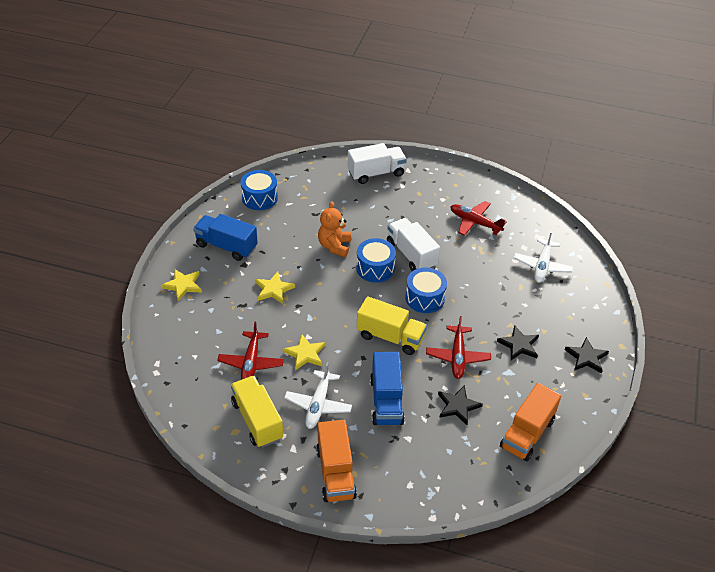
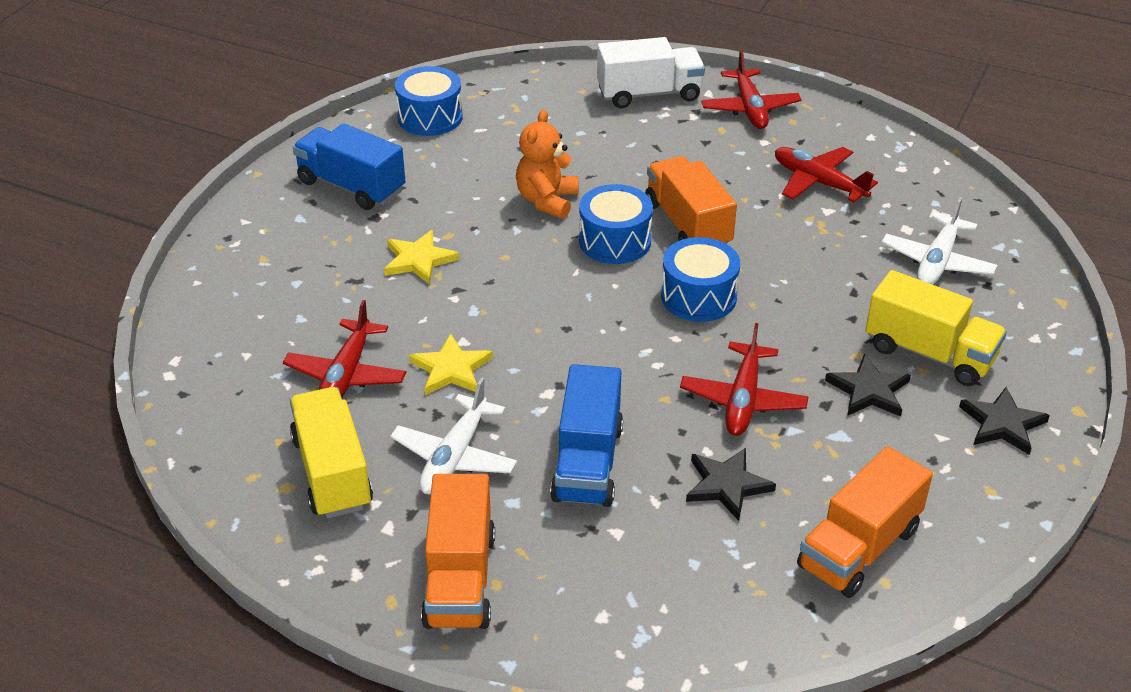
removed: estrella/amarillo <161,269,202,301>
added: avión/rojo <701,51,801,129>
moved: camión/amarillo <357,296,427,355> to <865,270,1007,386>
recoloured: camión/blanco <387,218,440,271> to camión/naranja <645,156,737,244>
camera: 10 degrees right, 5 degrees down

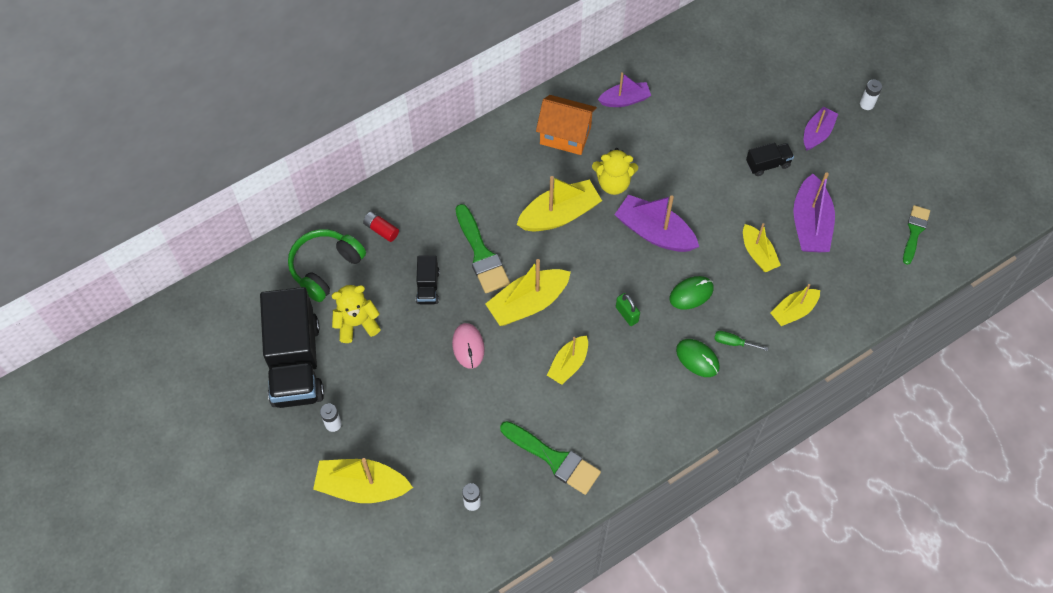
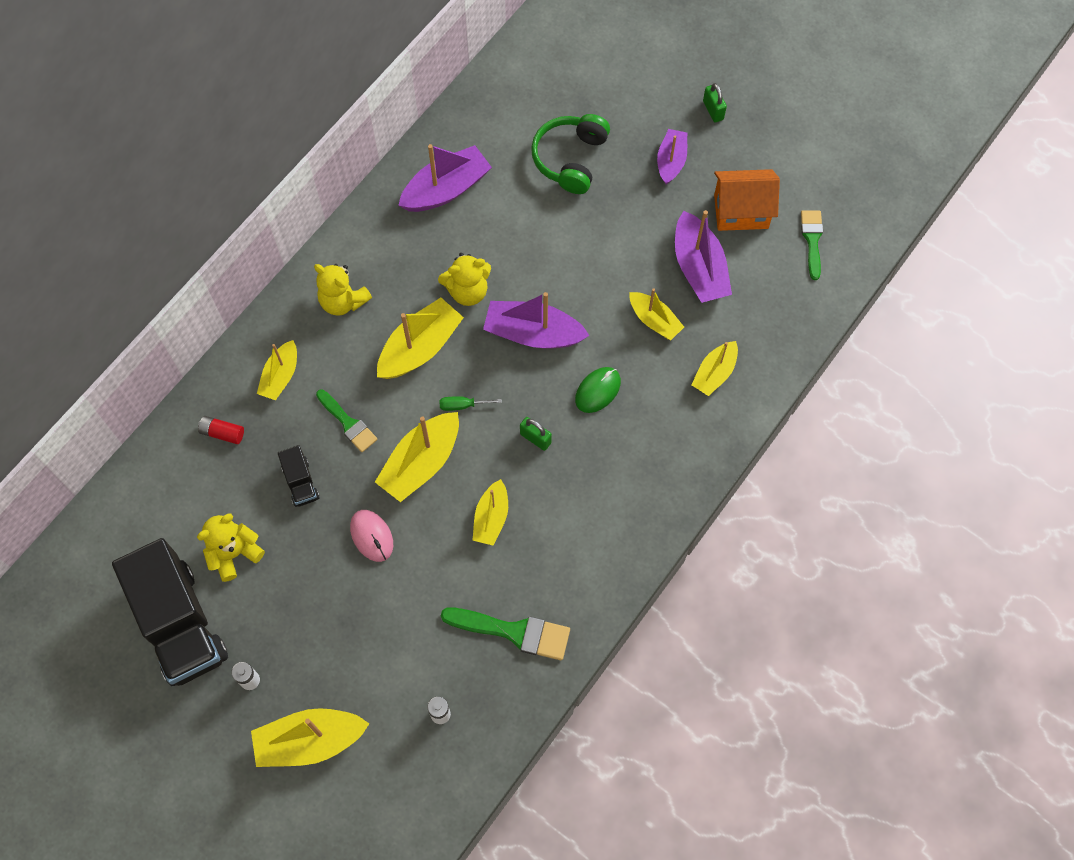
removed: camión/negro <746,142,794,176>; ratón/verde <676,339,720,377>
added: osito/amarillo <314,264,372,316>; barco/amarillo <257,340,297,400>
moved: casa/naranja <536,95,597,155> to <714,169,780,231>; auriculares/verde <288,229,366,302> to <531,114,610,194>; destornillador/verde <714,331,768,351> to <440,396,502,411>
replaced: pila/blanco <860,80,882,110> to candado/verde <703,83,727,122>
resized: barco/morado <598,72,651,107> = <398,144,492,212> x1.59; pincel/verde <455,204,510,293> = <316,389,378,452> x0.66
camera: 20 degrees left, 5 degrees up

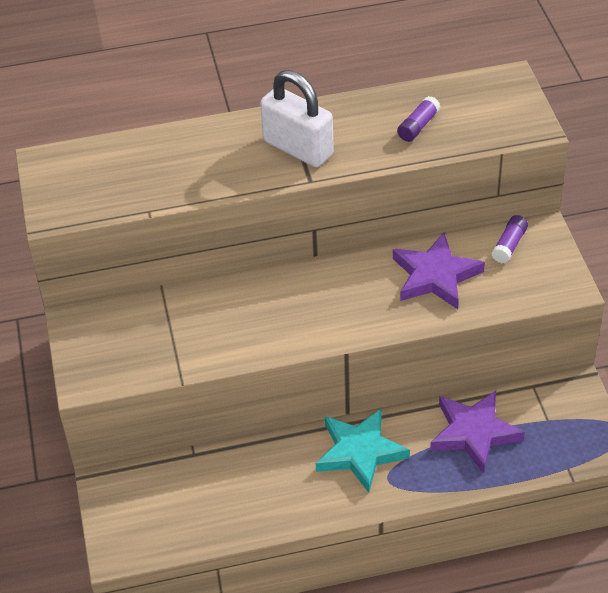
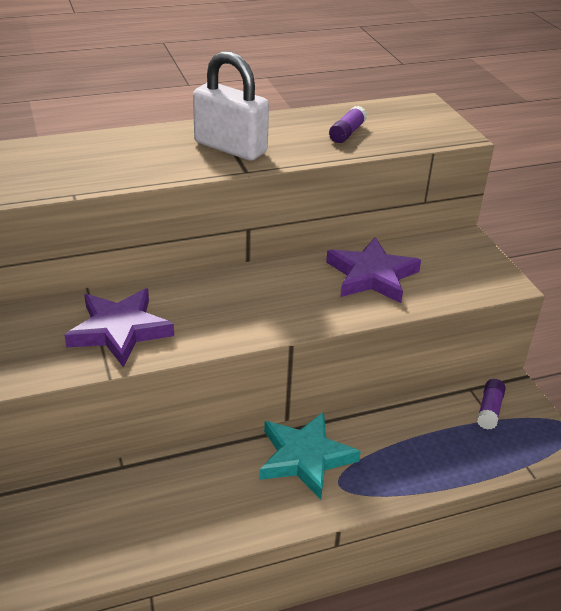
moved: barra de pegamento/morado <492,215,528,263> to <477,379,506,430>; estrella/morado <430,391,525,473> to <64,288,174,367>
camera: 10 degrees left, 10 degrees down

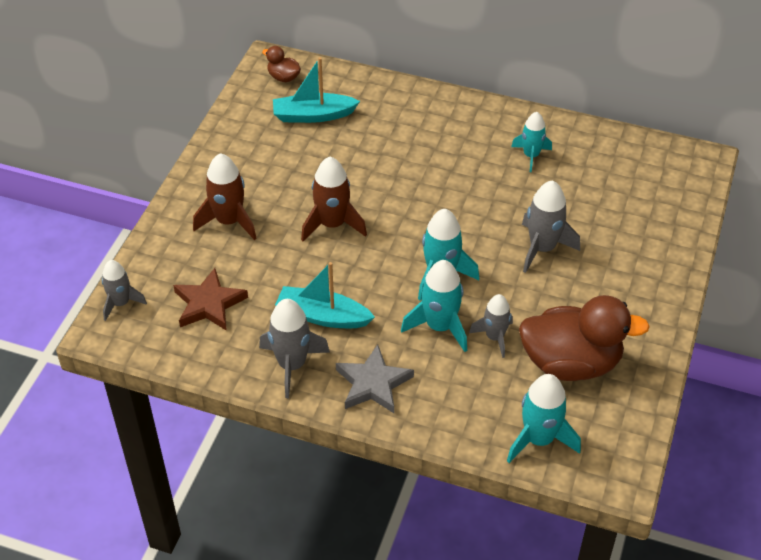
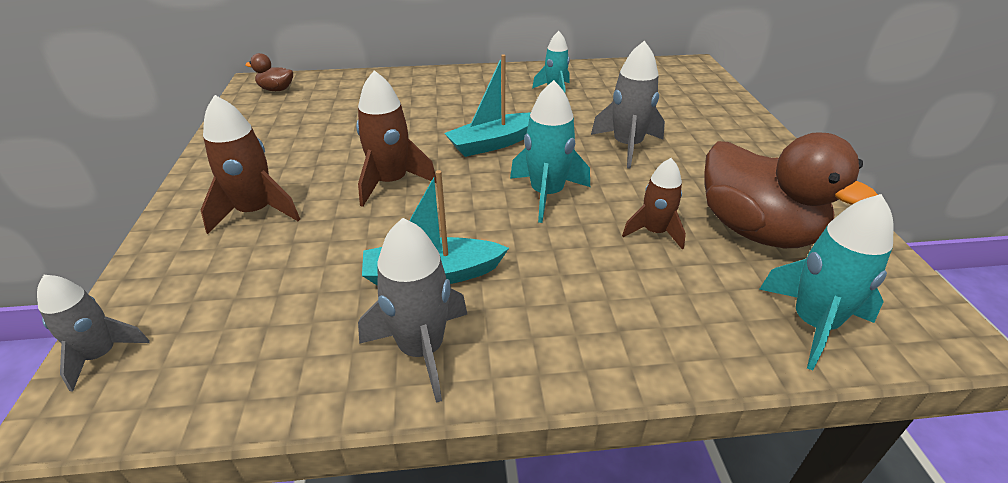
removed: cohete/turquesa <401,260,467,352>; estrella/marrón <173,268,248,331>; estrella/gris <336,344,414,413>
moved: barco/turquesa <273,57,360,123> to <444,54,530,157>
recoloured: cohete/gris <469,294,513,358> to cohete/marrón <622,158,686,249>
turned: pato/marrón <519,295,650,381> = <704,132,878,248> 75 degrees clockwise
camera: 25 degrees left, 10 degrees down

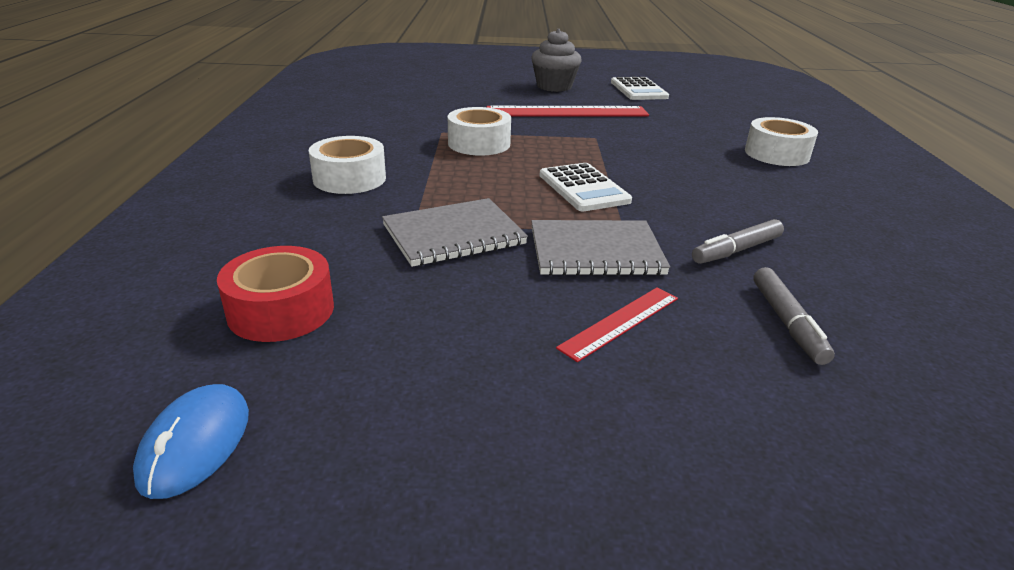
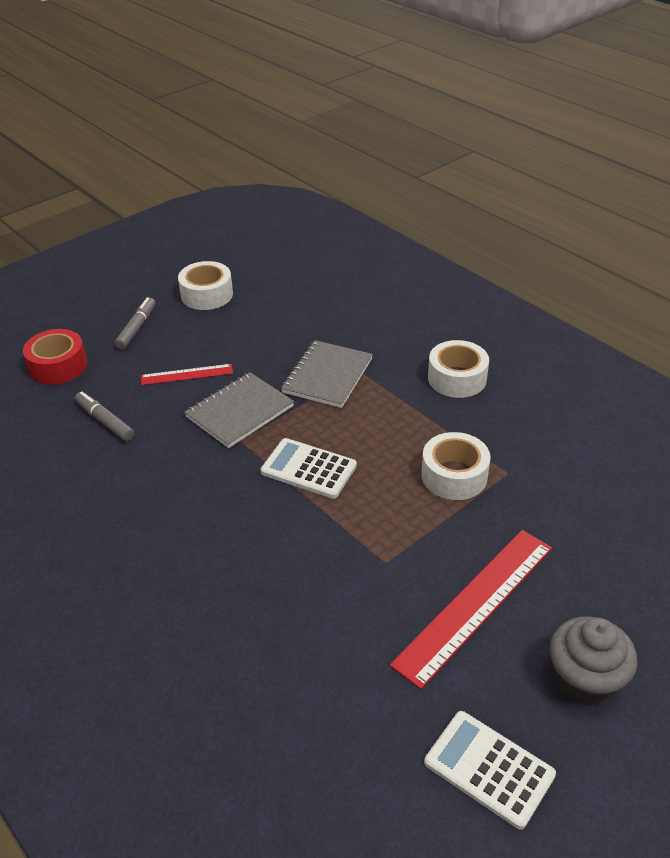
removed: ratón/azul <133,384,249,499>
moved: cinta adhesiva/blanco <745,117,818,166> to <178,261,233,310>; rotulador/gris <692,219,784,264> to <115,297,156,350>; cinta adhesiva/rojo <217,246,334,342> to <23,329,87,385>
turned: regla/rojo <556,287,678,362> = <141,364,233,385> 75 degrees clockwise
camera: 140 degrees right, 10 degrees up

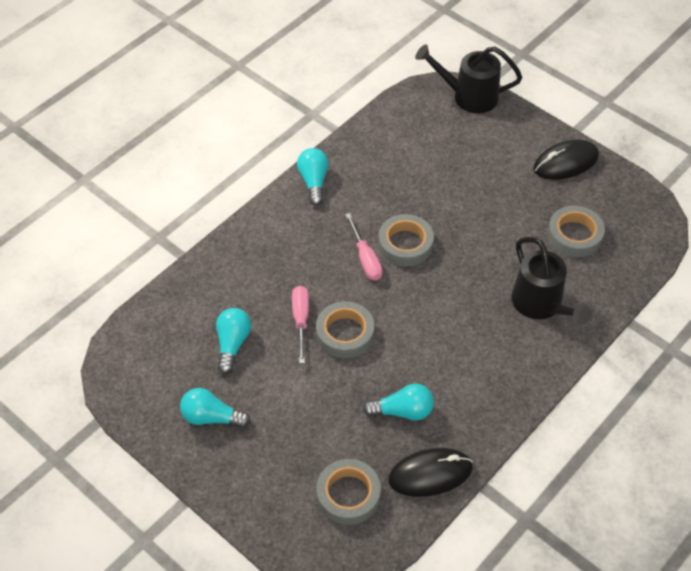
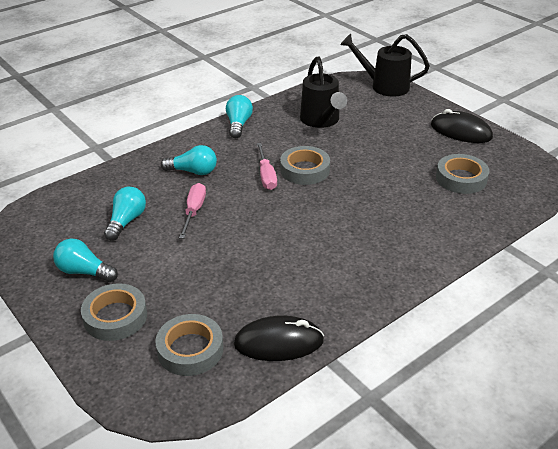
moved: regadera/negro <511,237,592,325> to <300,56,347,128>; cinta adhesiva/gris <316,301,374,358> to <81,283,147,341>; bombilla/turquesa <363,384,434,421> to <161,145,217,175>
turned: ratón/negro <533,140,599,180> = <431,109,493,143> 45 degrees clockwise
camera: 10 degrees right, 15 degrees down

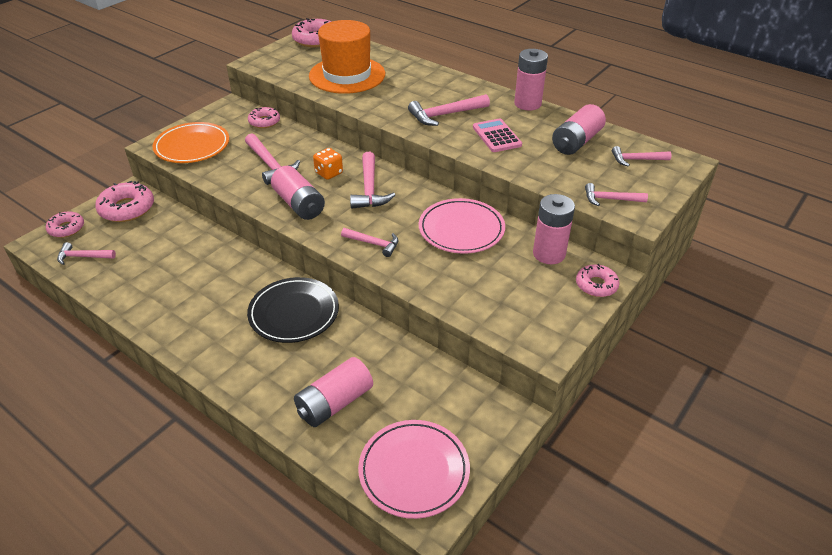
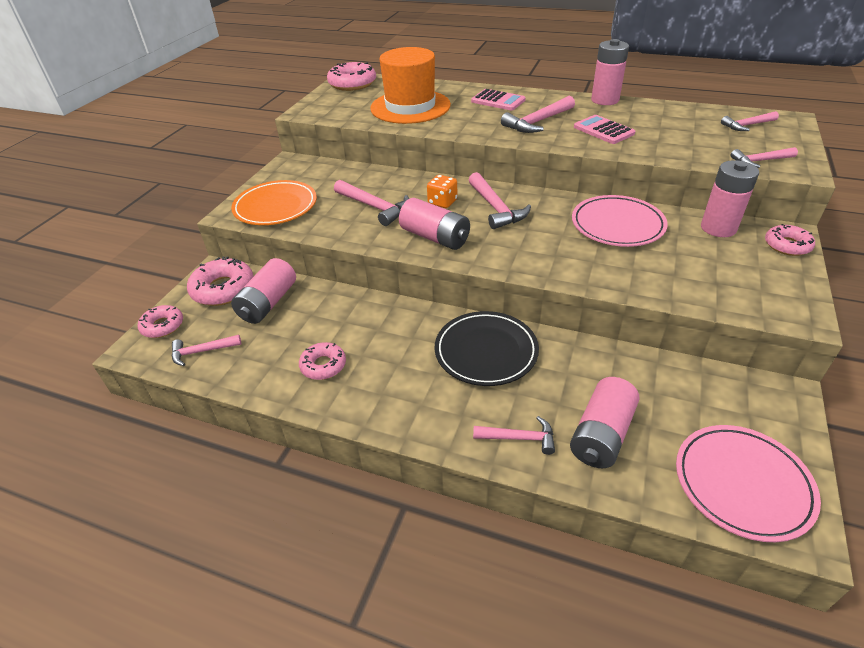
added: calculadora/rosa <471,89,526,110>
moved: pila/rosa <552,104,606,155> to <231,258,296,324>; rosquilla/rosa <248,107,280,128> to <299,342,346,380>; martillo/rosa <341,228,398,257> to <473,416,555,455>
camera: 15 degrees left, 0 degrees up

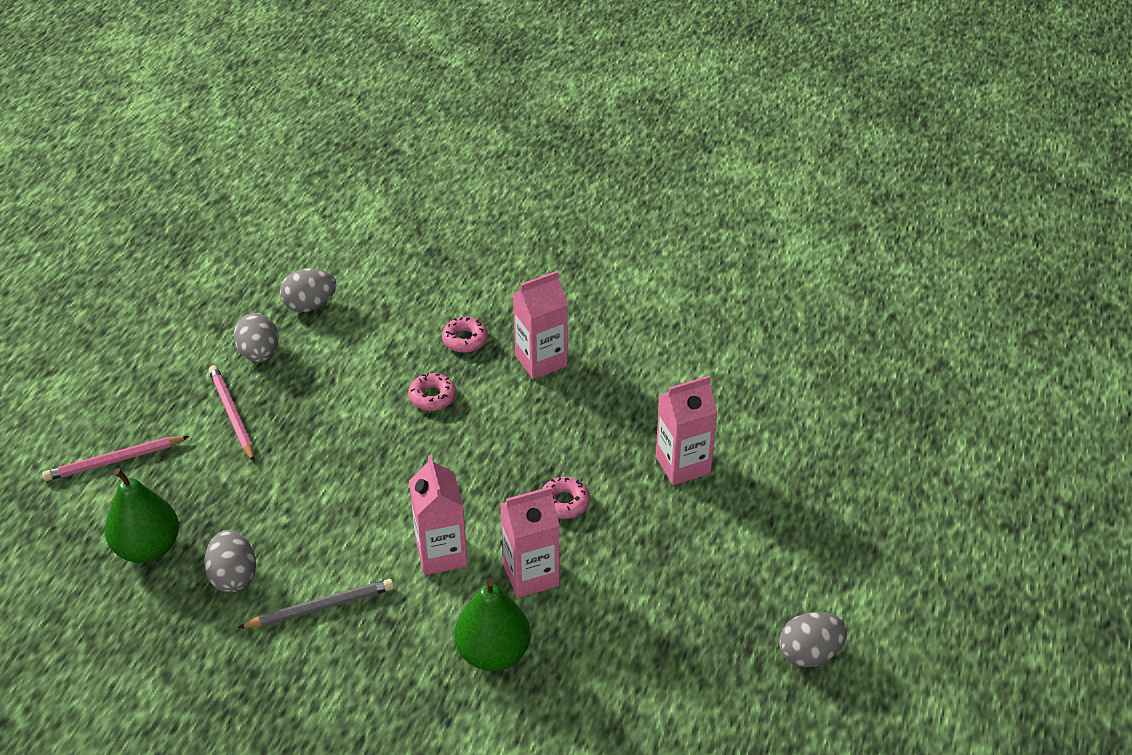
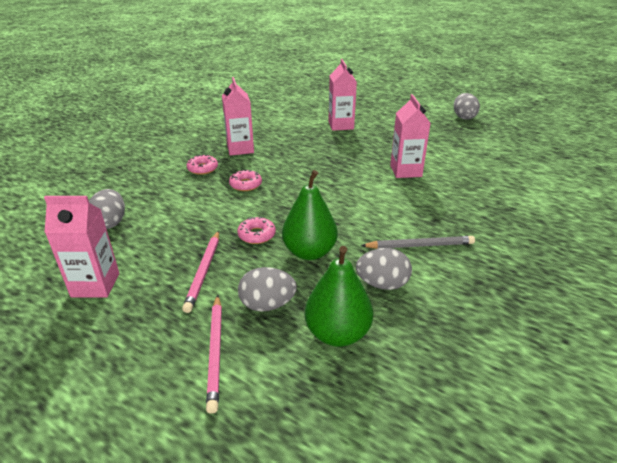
moved: huevo/gris <234,313,279,363> to <238,267,297,312>; cartón de leche/rosa <409,455,468,575> to <44,196,119,298>; rosquilla/rosa <542,477,590,519> to <237,217,276,244>; pera/verde <454,578,531,671> to <282,170,338,260>
turned: lápiz/rosa <209,365,254,462> = <182,231,219,313> 75 degrees counterclockwise; lápiz/gris <238,579,394,628> = <361,236,475,249> 90 degrees clockwise
camera: 75 degrees left, 10 degrees down

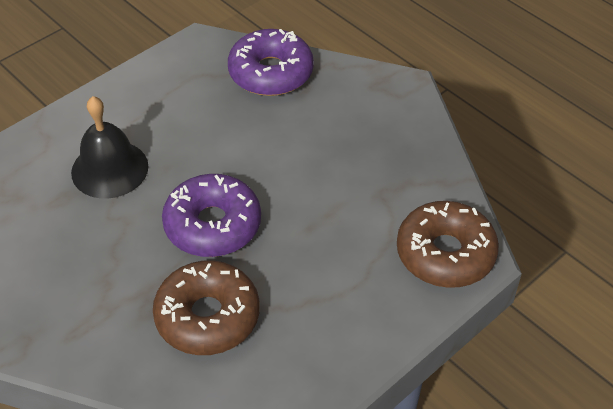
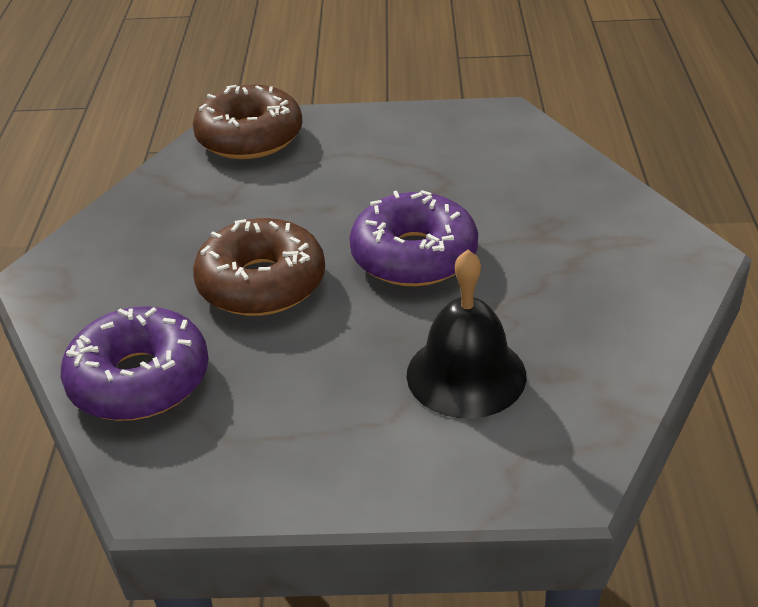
moved: rosquilla/marrón <153,260,260,355> to <193,218,325,316>
camera: 135 degrees left, 10 degrees down

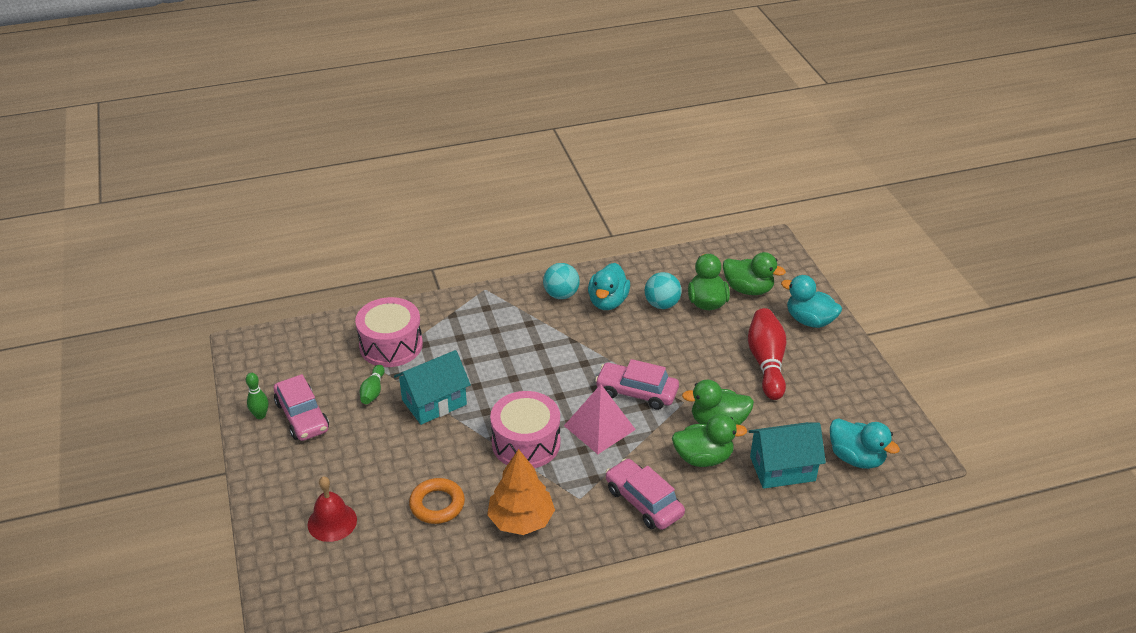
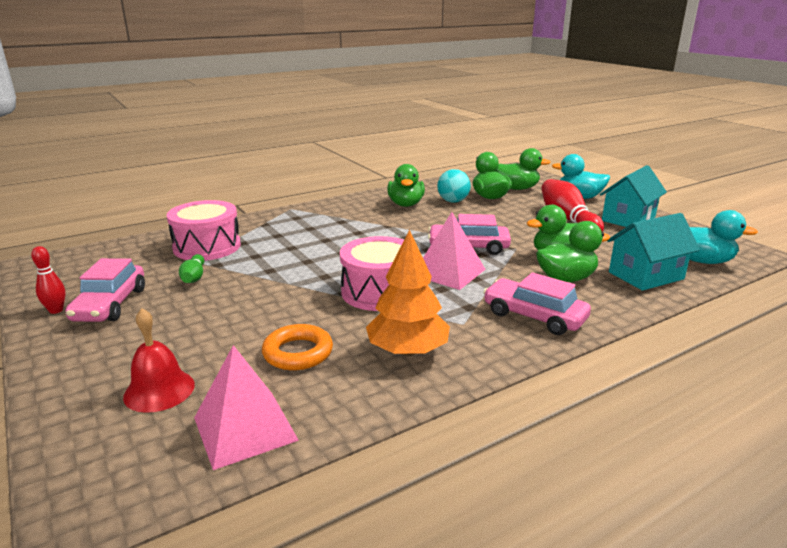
removed: pelota/turquesa <543,263,580,299>
added: pirámide/rosa <194,345,299,470>
moved: casa/turquesa <394,350,471,425> to <600,165,667,227>
recoloured: pato/turquesa <588,263,630,310> to pato/verde <387,164,425,207>; bolo/verde <246,373,268,419> to bolo/rojo <31,246,66,314>
turned: coche/rosa <274,374,329,441> = <65,258,145,322> 45 degrees clockwise
camera: 15 degrees left, 15 degrees down

